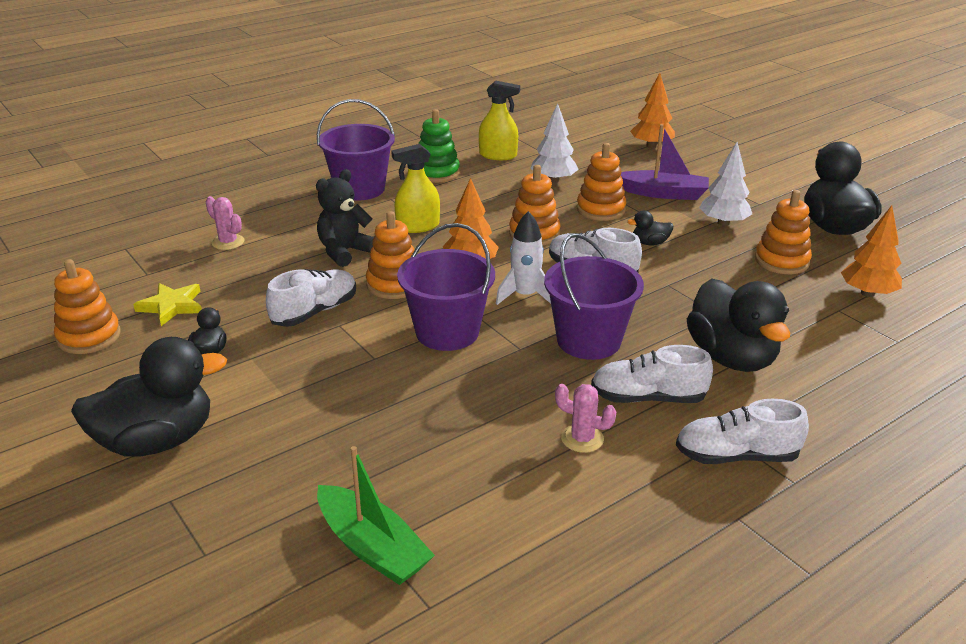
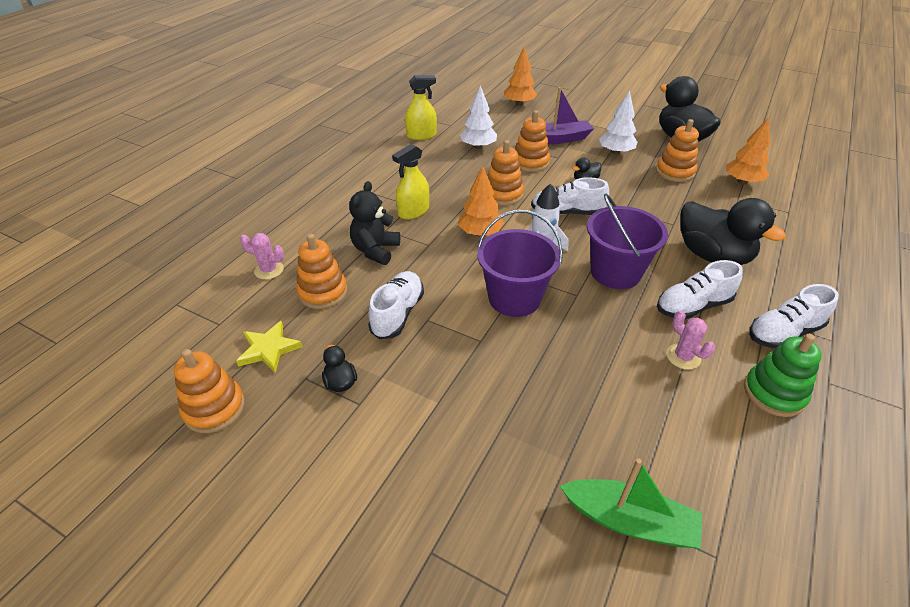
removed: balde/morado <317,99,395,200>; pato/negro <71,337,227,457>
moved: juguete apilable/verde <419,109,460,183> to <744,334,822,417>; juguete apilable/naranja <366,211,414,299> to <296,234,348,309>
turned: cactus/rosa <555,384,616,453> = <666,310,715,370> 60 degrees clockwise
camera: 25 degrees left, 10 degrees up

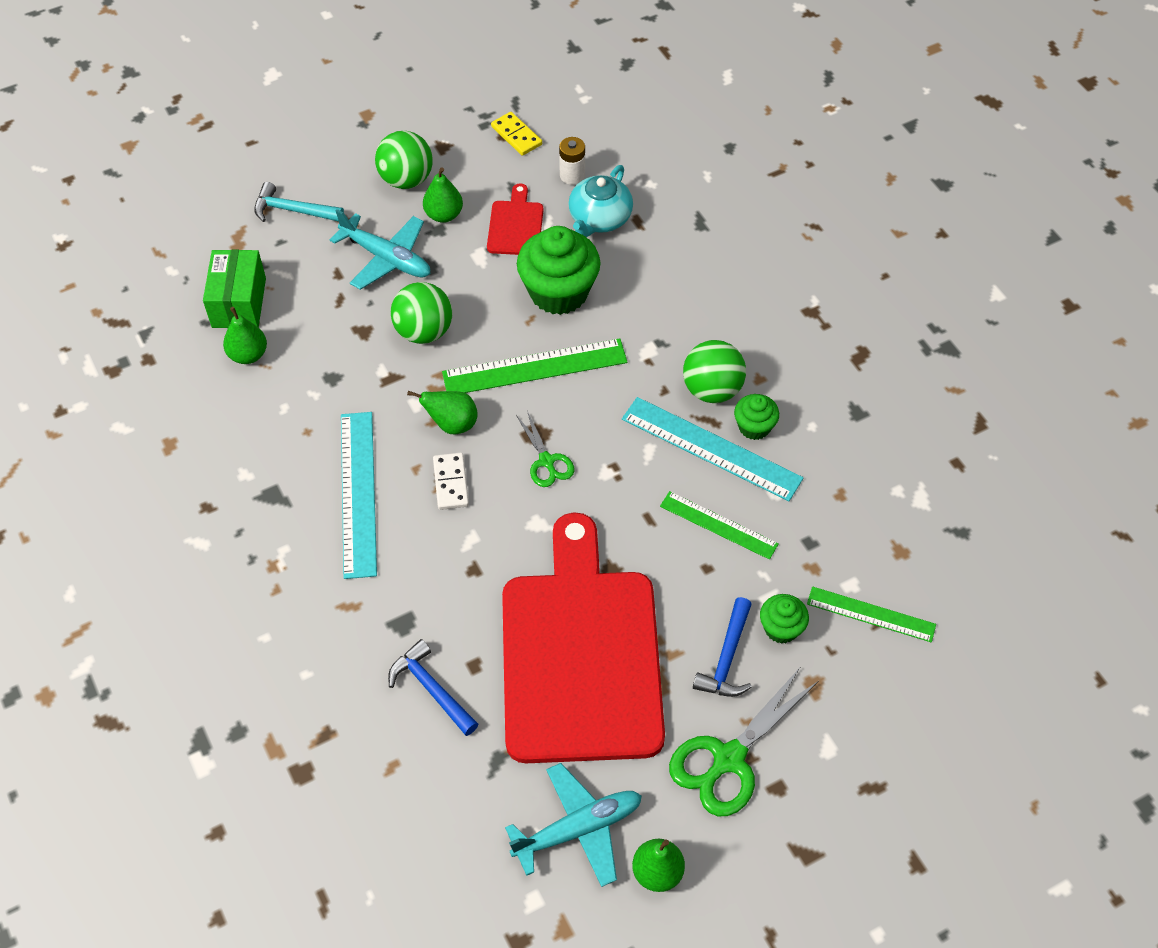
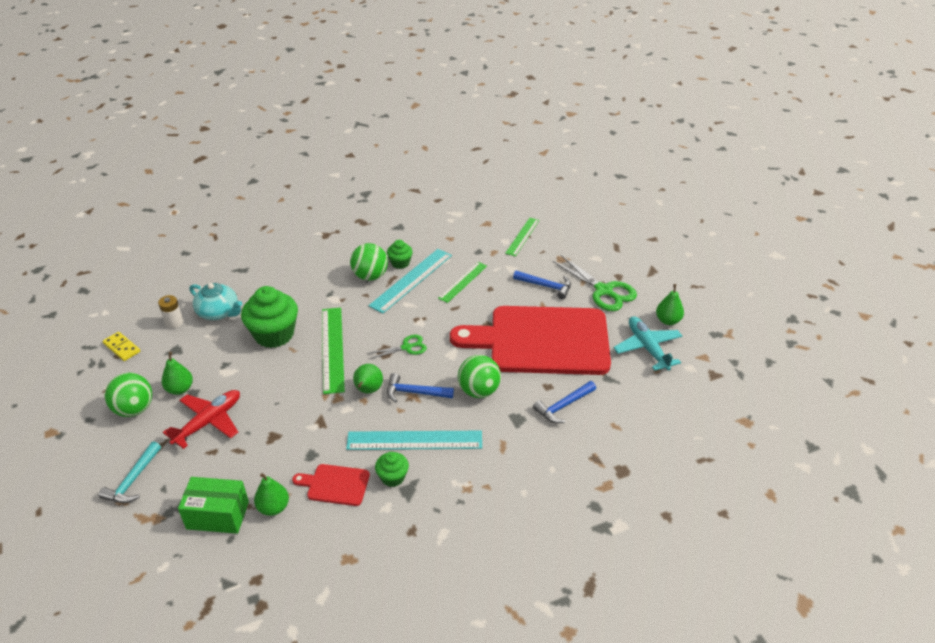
moved: tabla de cortar/rojo <487,183,544,255> to <292,464,370,506>; pelota/verde <391,282,452,344> to <458,355,501,398>; magdalena/verde <760,594,809,644> to <375,452,409,487>
replaced: ficha de dominó/blanco <433,453,469,510> to martillo/azul <387,373,454,403>
recoloured: avión/turquesa <330,209,430,290> to avión/rojo <163,390,240,449>
turned: ficha de dominó/amarillo <491,112,542,156> = <103,332,140,361> 75 degrees clockwise
camera: 85 degrees left, 15 degrees down

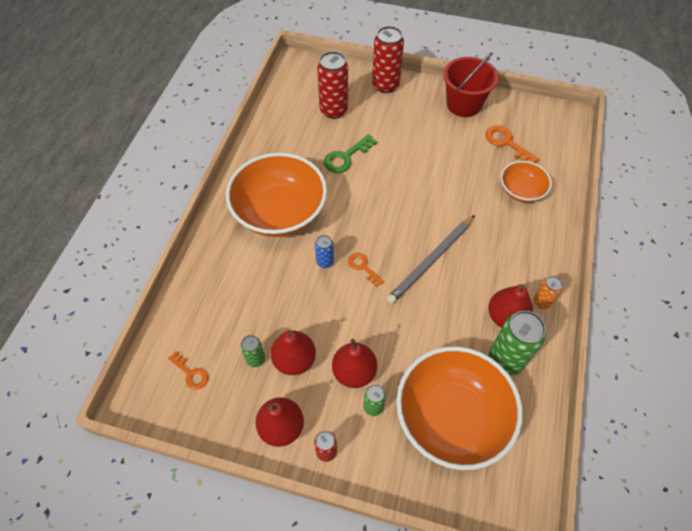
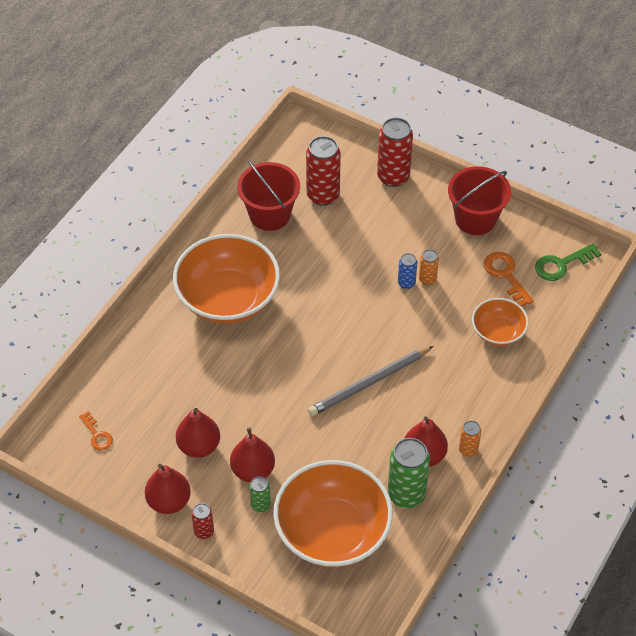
removed: llave/naranja <348,253,384,287>; lata/verde <240,335,265,367>
added: balde/rojo <237,161,300,231>; lata/naranja <419,249,439,285>
moved: llave/verde <324,134,377,173> to <535,243,601,281>; lata/azul <315,235,334,268> to <398,253,417,289>
camera: 15 degrees right, 5 degrees down

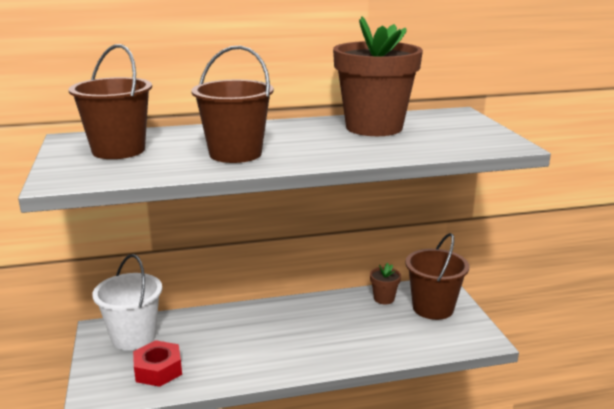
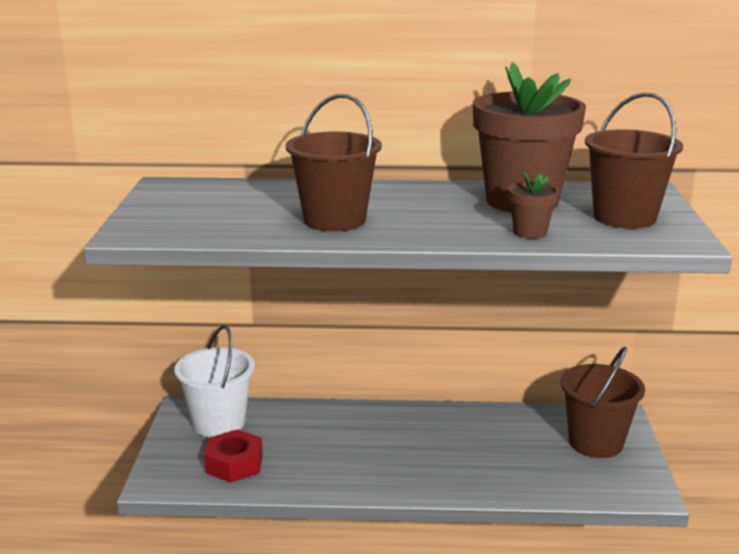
moved: balde/marrón <69,44,152,159> to <585,92,683,228>; maceta/marrón <370,263,401,305> to <508,171,559,239>
camera: 15 degrees right, 0 degrees up

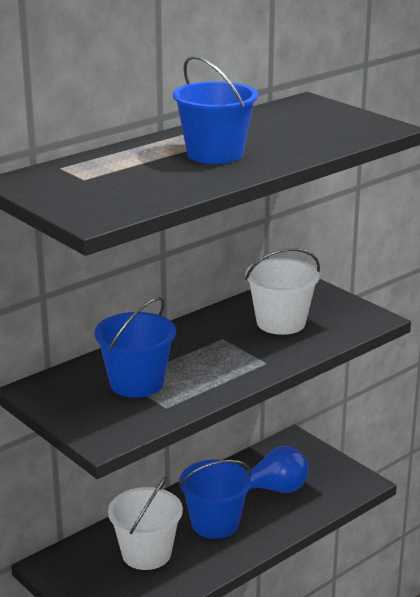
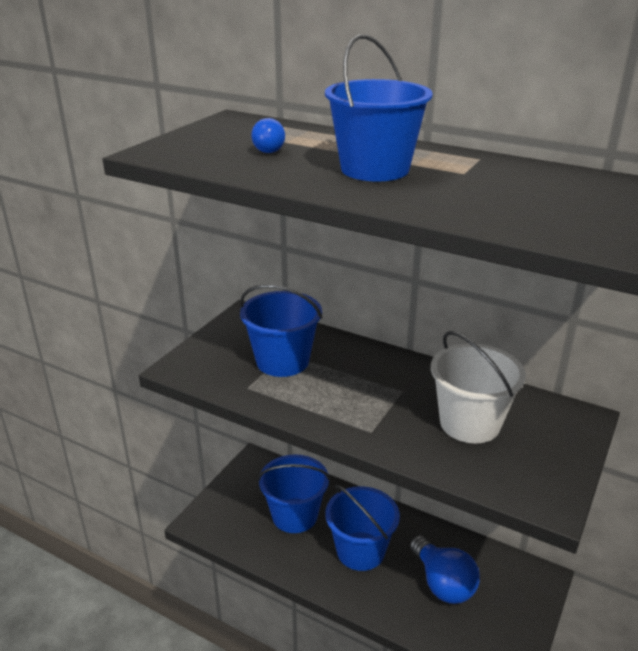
added: bombilla/azul <251,118,285,153>
recoloured: balde/blanco <108,476,183,570> to balde/azul <258,455,330,533>
camera: 70 degrees right, 5 degrees up

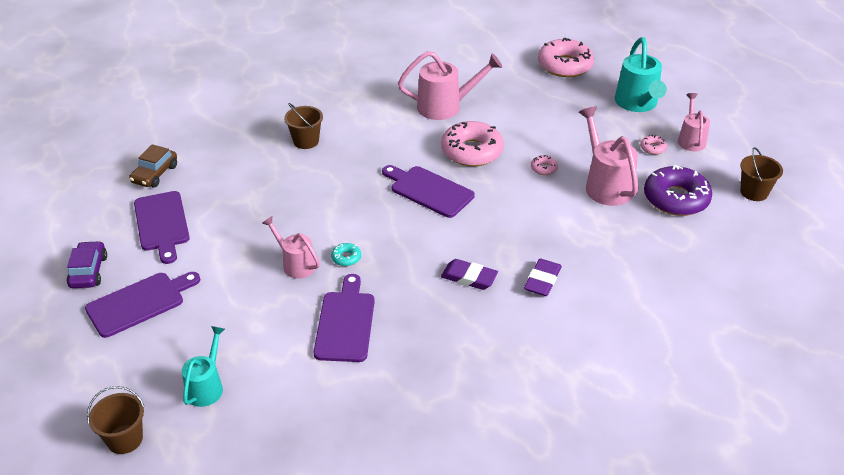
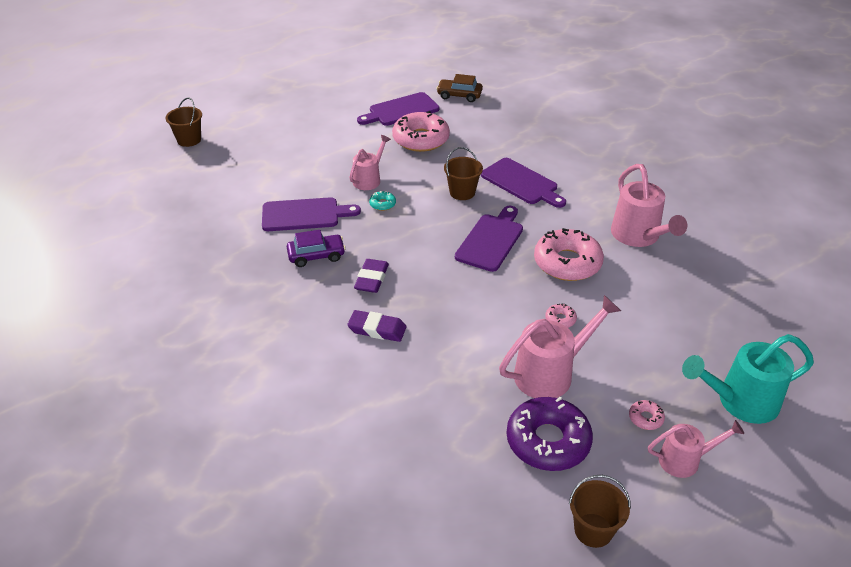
removed: regadera/turquesa <182,326,225,407>
moved: rosquilla/rosa <538,38,594,77> to <392,111,450,152>; balde/marrón <284,103,323,149> to <444,147,483,200>; coche/morado <67,241,107,288> to <286,230,346,267>; tabla de cortar/morado <85,272,200,338> to <481,158,566,208>
camera: 80 degrees right, 0 degrees up

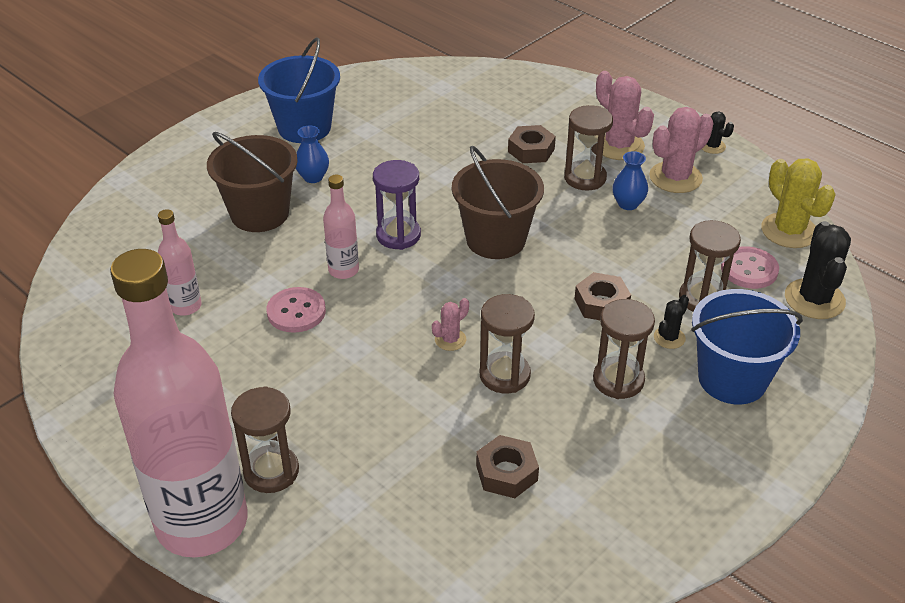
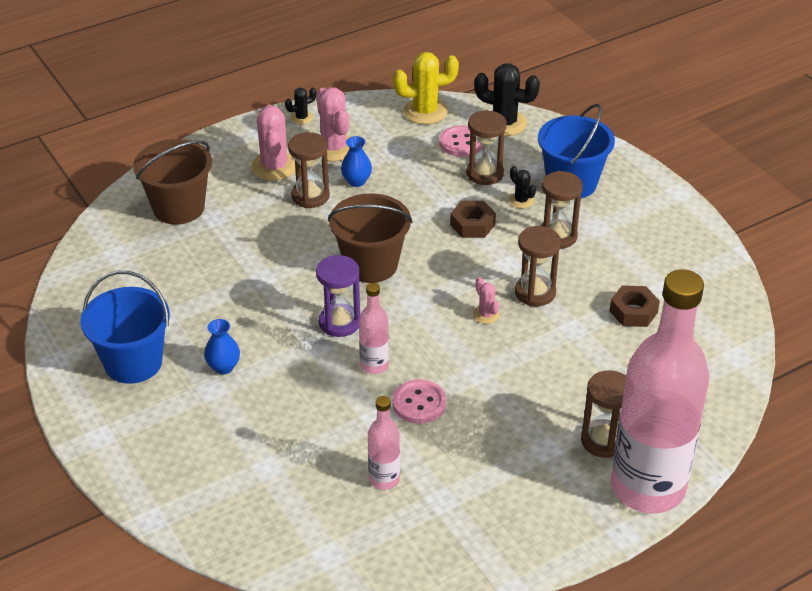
removed: tuerca/marrón <508,125,556,163>
moved: balde/marrón <207,132,298,232> to <133,139,212,225>
turned: cactus/rosa <596,71,654,160> = <251,105,296,181> 75 degrees counterclockwise
camera: 75 degrees left, 0 degrees up

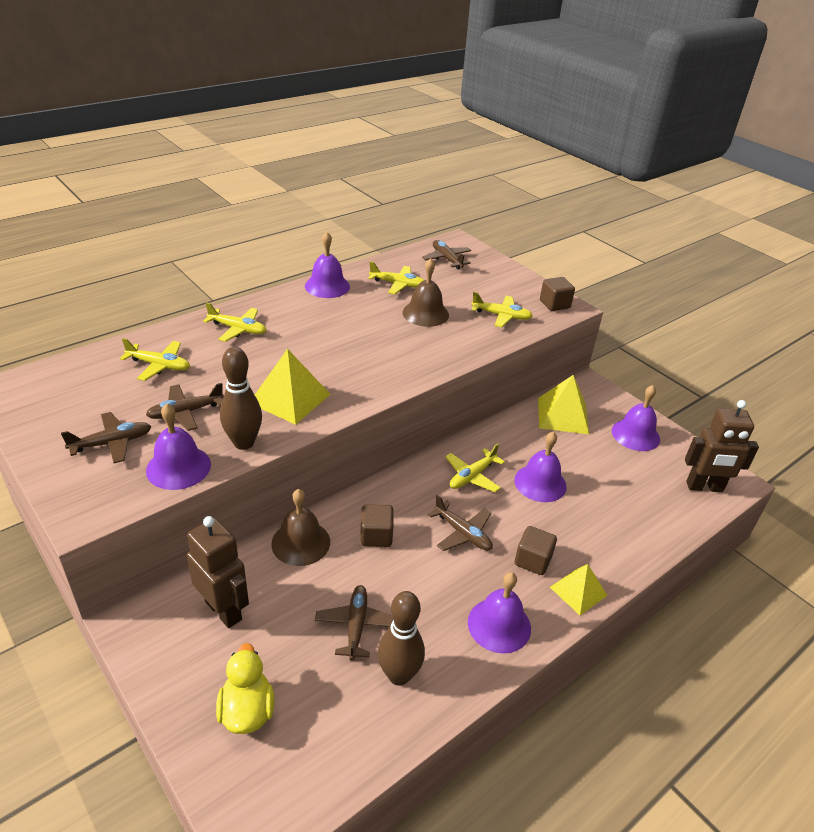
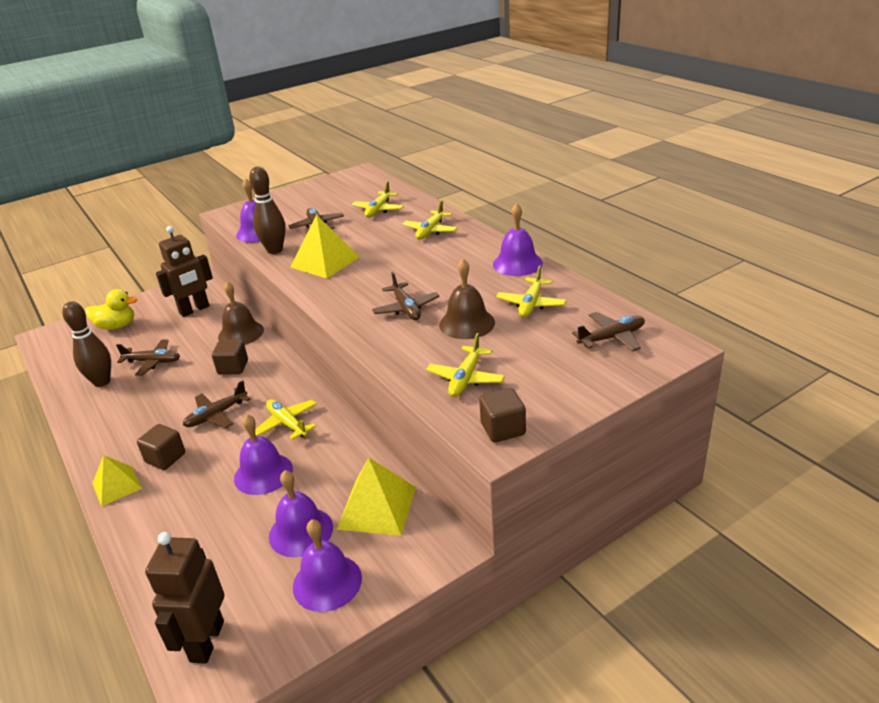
moved: avión/marrón <61,412,152,463> to <372,272,440,320>; campana/morado <468,572,531,654> to <269,470,333,557>
camera: 100 degrees right, 5 degrees down

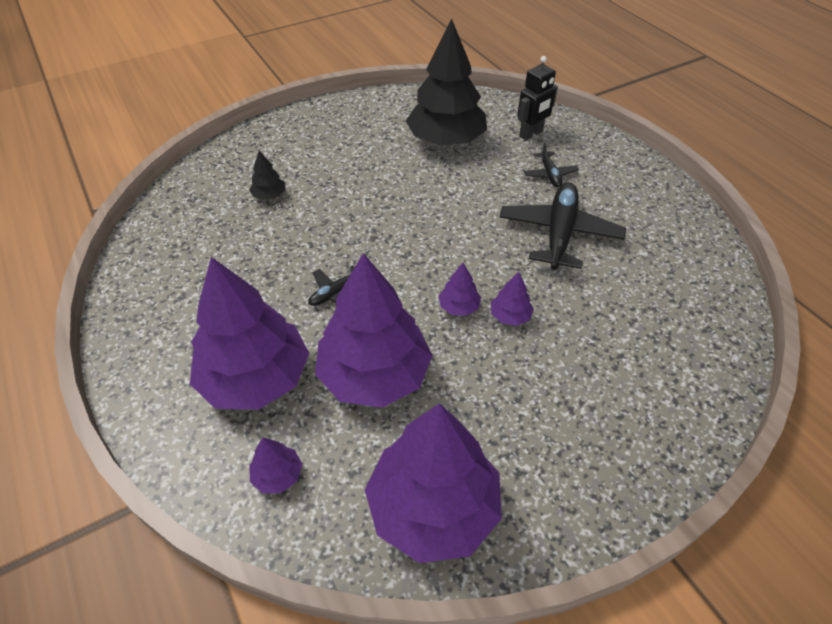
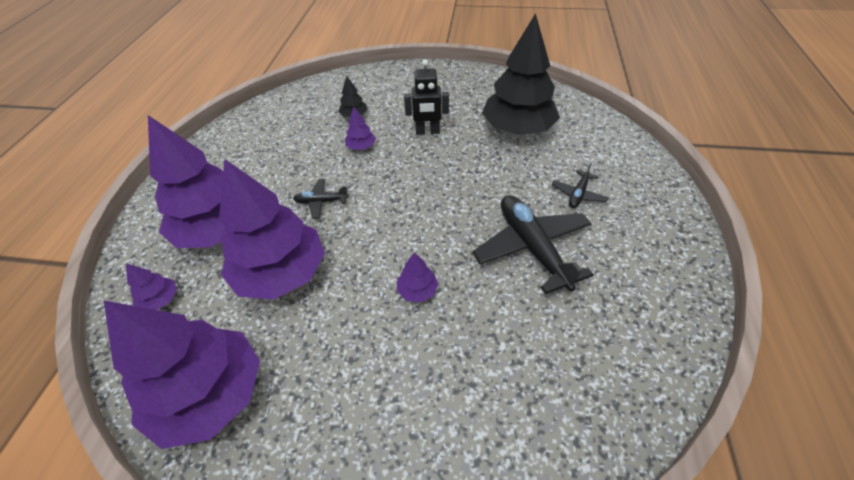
moved: robot/negro <517,56,558,140> to <404,59,449,135>; árbol/morado <439,263,481,316> to <345,107,376,150>
turned: avión/negro <500,182,626,270> = <472,195,594,294> 75 degrees counterclockwise
camera: 40 degrees right, 0 degrees up

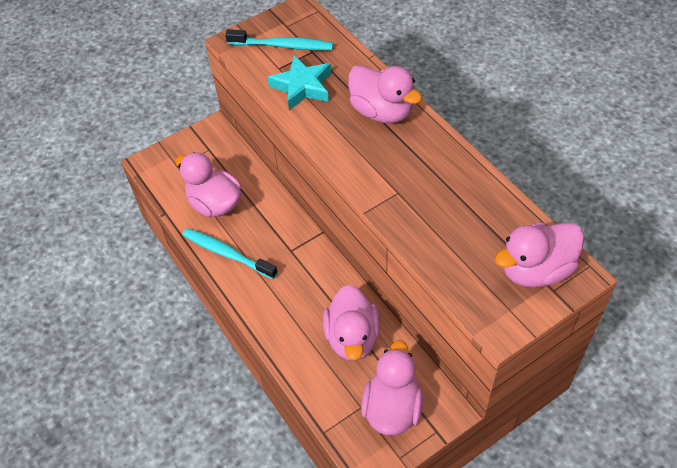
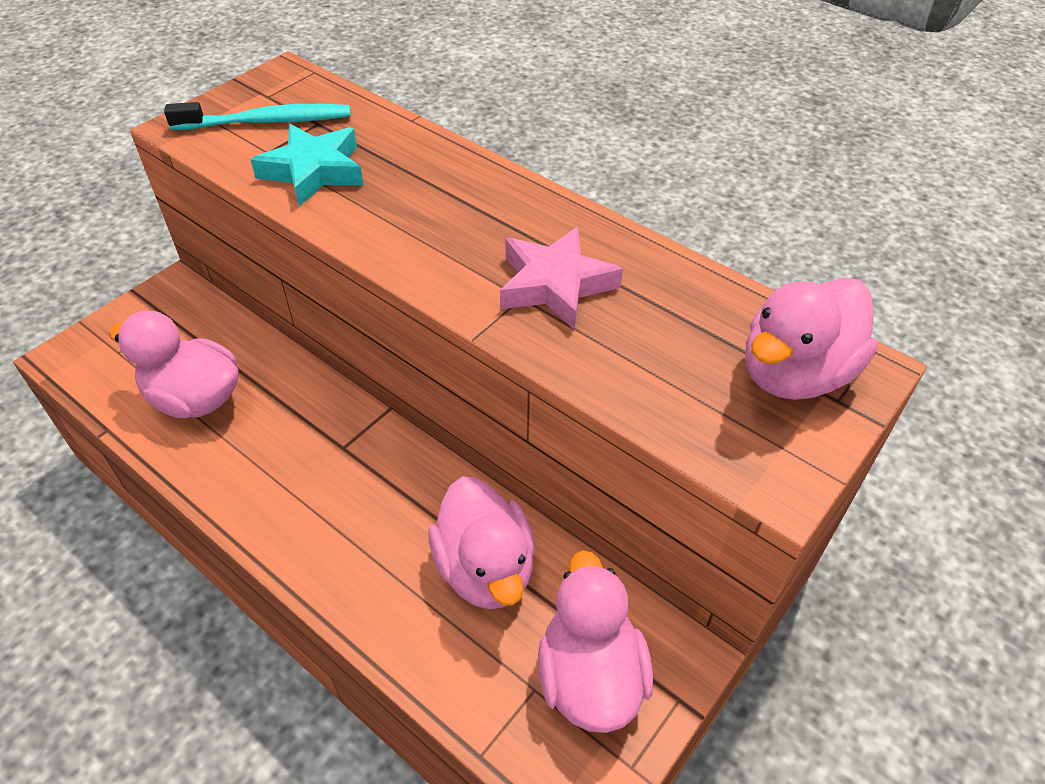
removed: pato/rosa <348,65,422,123>; cepillo de dientes/turquesa <183,228,278,279>
added: estrella/rosa <500,227,623,330>
camera: 20 degrees left, 5 degrees down

